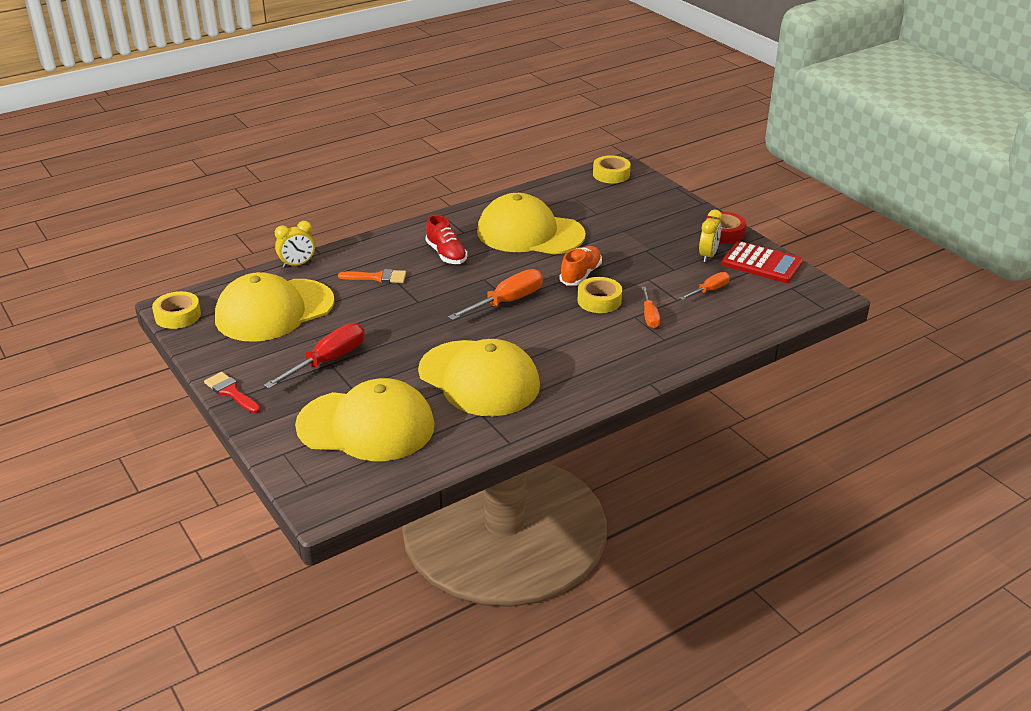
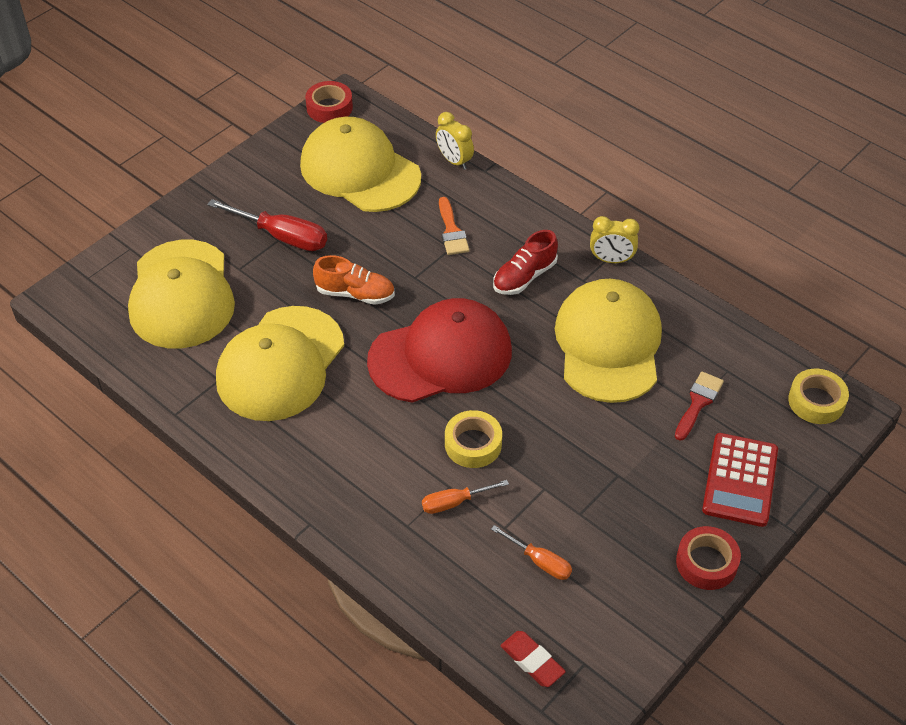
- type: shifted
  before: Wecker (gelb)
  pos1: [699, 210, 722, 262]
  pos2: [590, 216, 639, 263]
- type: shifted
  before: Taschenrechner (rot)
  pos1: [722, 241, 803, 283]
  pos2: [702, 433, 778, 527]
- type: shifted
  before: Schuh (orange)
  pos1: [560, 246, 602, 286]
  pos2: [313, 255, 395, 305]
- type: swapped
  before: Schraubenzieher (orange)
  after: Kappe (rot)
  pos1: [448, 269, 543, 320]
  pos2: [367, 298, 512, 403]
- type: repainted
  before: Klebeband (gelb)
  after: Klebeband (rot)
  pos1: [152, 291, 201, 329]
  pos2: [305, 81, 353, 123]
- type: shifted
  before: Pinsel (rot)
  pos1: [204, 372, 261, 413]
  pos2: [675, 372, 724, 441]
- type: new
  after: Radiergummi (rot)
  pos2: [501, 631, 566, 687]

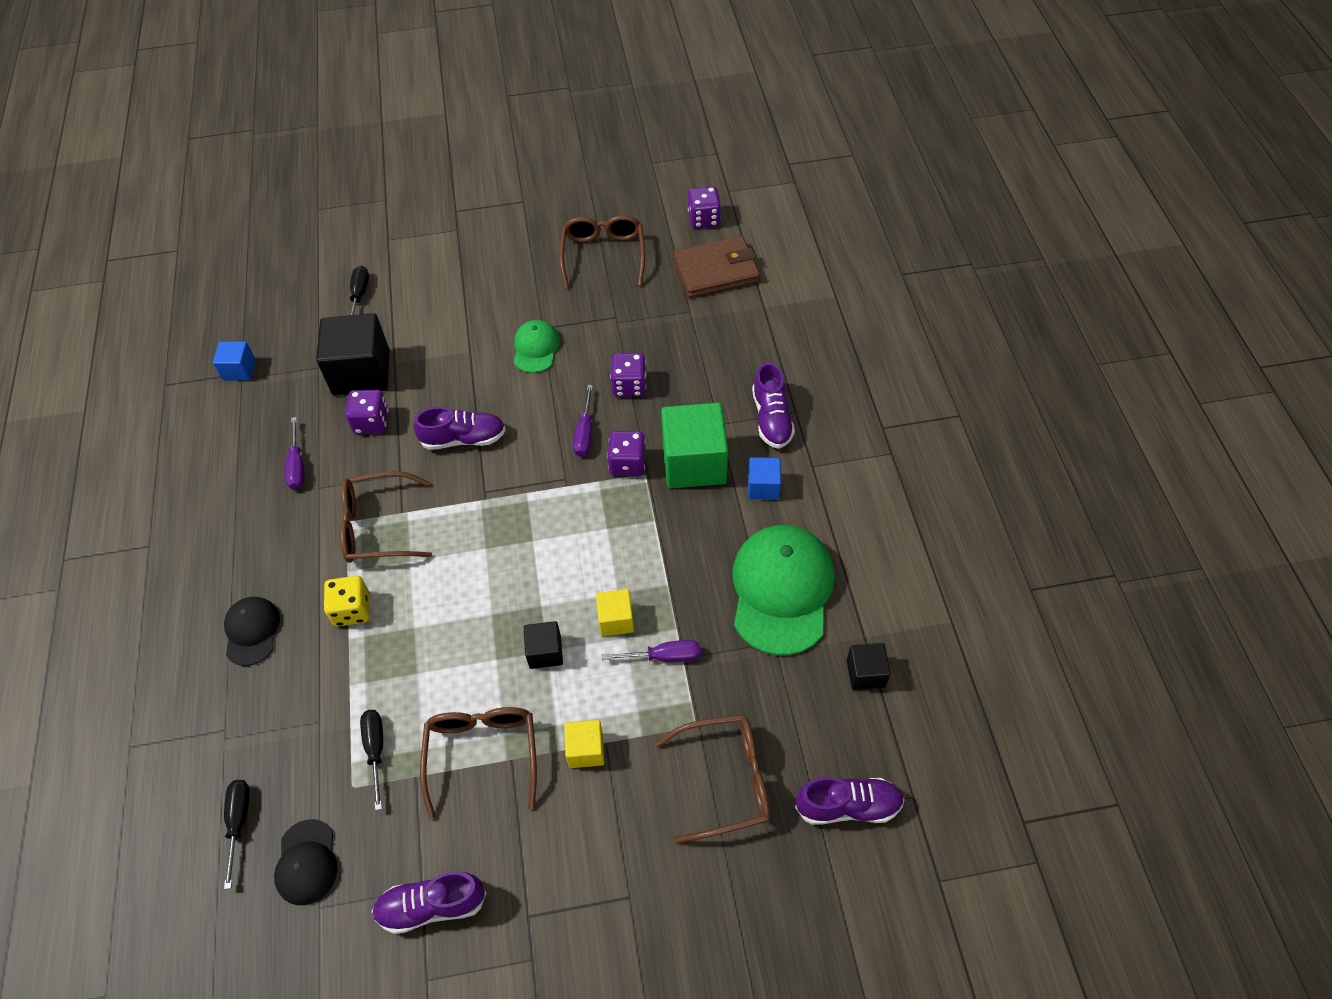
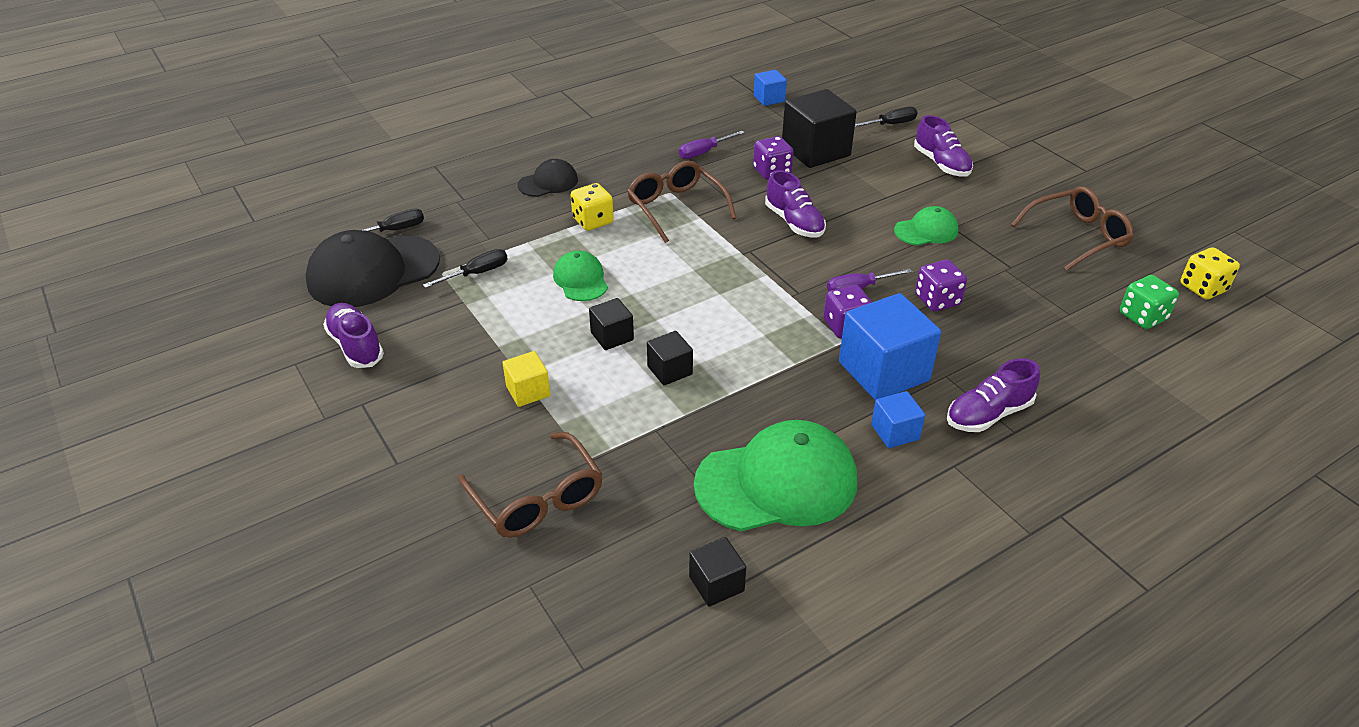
- type: repainted
  before: Spielwürfel (lila)
  after: Spielwürfel (gelb)
  pos1: [688, 186, 721, 228]
  pos2: [1180, 247, 1240, 299]
- type: swapped
  before: Geldbörse (braun)
  after: Spielwürfel (grün)
  pos1: [673, 236, 760, 298]
  pos2: [1120, 275, 1179, 329]
- type: repainted
  before: Kubus (grün)
  after: Kubus (blau)
  pos1: [661, 403, 728, 488]
  pos2: [839, 293, 941, 400]
- type: repainted
  before: Kubus (gelb)
  after: Kubus (schwarz)
  pos1: [596, 589, 634, 636]
  pos2: [647, 331, 693, 385]
- type: gone
  before: Schraubenzieher (lila)
  pos1: [602, 640, 700, 662]
- type: gone
  before: Brille (braun)
  pos1: [420, 707, 537, 819]
- type: shifted
  before: Schuh (lila)
  pos1: [795, 777, 905, 825]
  pos2: [914, 115, 973, 177]
- type: scaled
  before: Kappe (schwarz)
  pos1: [274, 819, 338, 905]
  pos2: [305, 230, 440, 307]
  scale: 1.92
- type: new
  after: Kappe (grün)
  pos2: [553, 251, 608, 301]

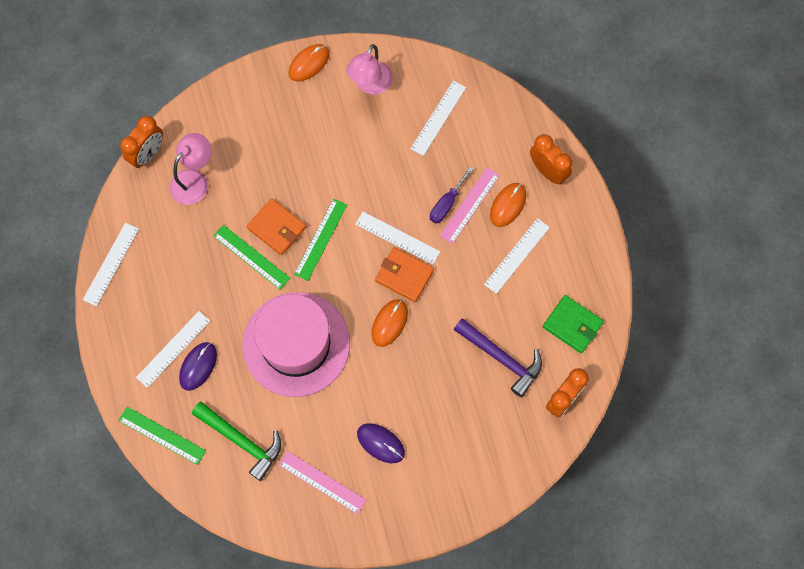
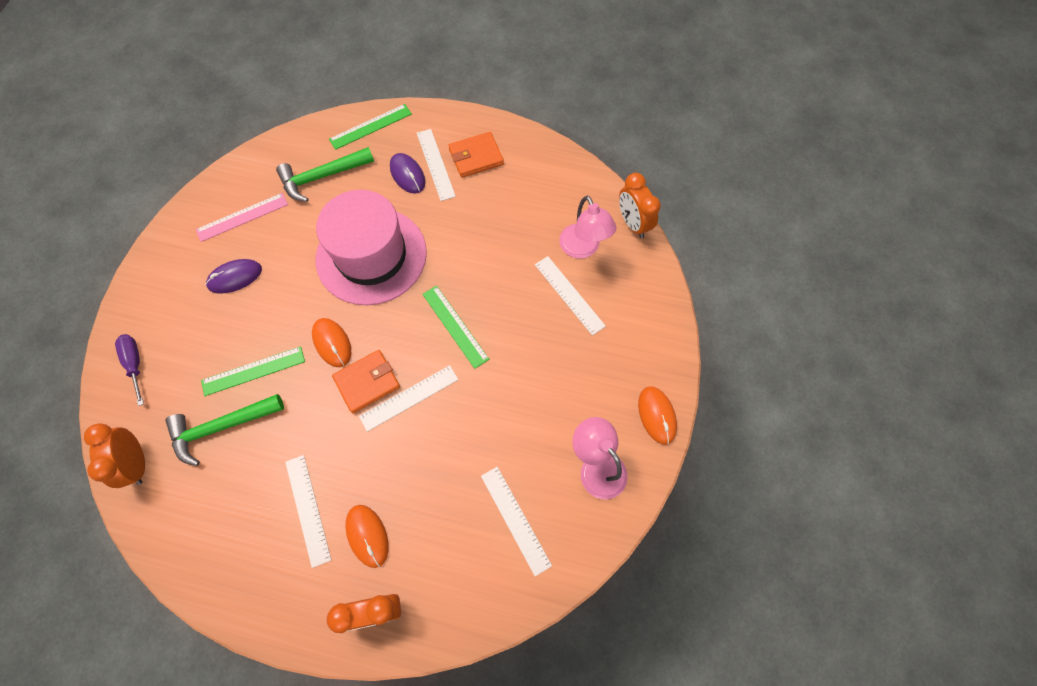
- type: shifted
  before: Schraubenzieher (lila)
  pos1: [430, 167, 473, 224]
  pos2: [115, 334, 144, 406]
- type: gone
  before: Lineal (rosa)
  pos1: [440, 167, 500, 244]
- type: shifted
  before: Geldbörse (orange)
  pos1: [247, 198, 306, 255]
  pos2: [448, 132, 504, 178]
- type: shifted
  before: Lineal (weiß)
  pos1: [83, 223, 139, 306]
  pos2: [535, 256, 606, 336]
- type: shifted
  before: Lineal (grün)
  pos1: [213, 225, 290, 290]
  pos2: [201, 346, 305, 396]
- type: gone
  before: Geldbörse (grün)
  pos1: [543, 295, 604, 353]
- type: repainted
  before: Hammer (lila)
  after: Hammer (grün)
  pos1: [454, 318, 542, 397]
  pos2: [165, 394, 284, 466]

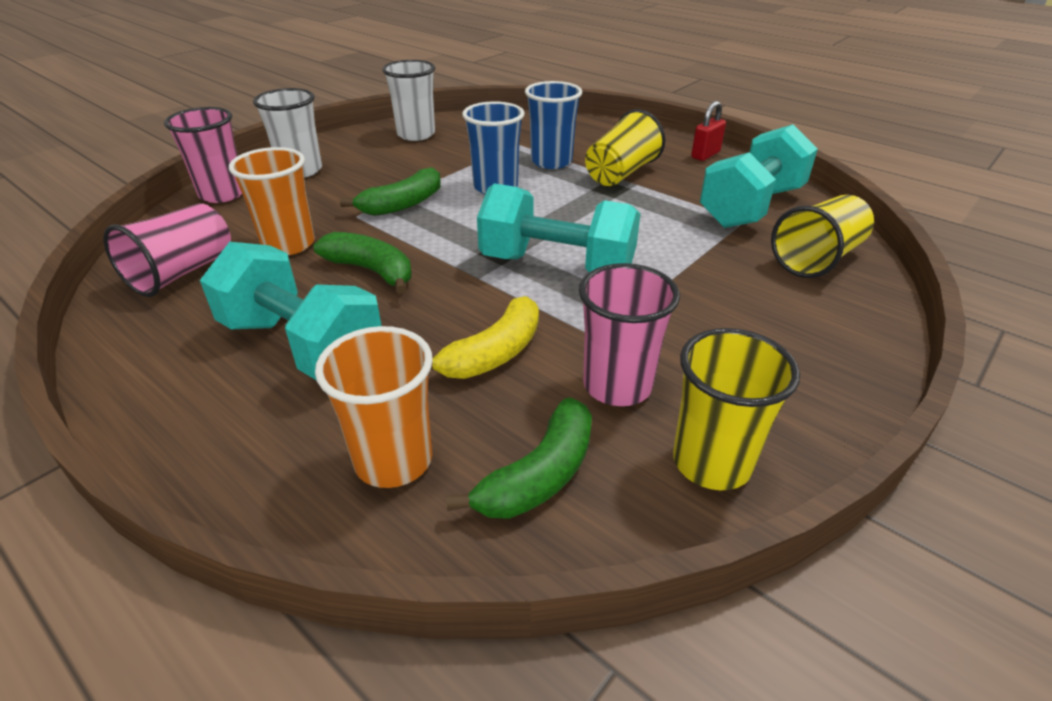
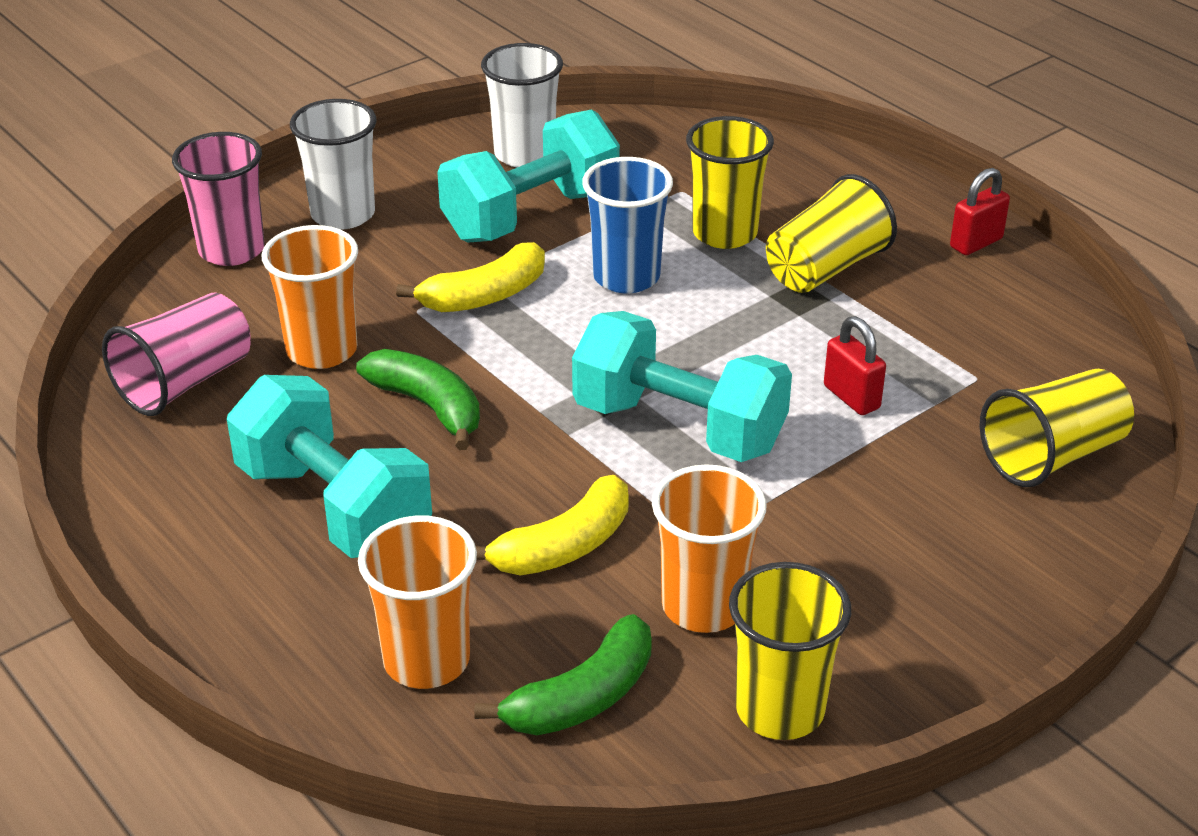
- type: repainted
  before: Becher (blau)
  after: Becher (gelb)
  pos1: [525, 81, 582, 169]
  pos2: [686, 116, 774, 249]
- type: shifted
  before: Hantel (türkis)
  pos1: [700, 124, 818, 228]
  pos2: [437, 110, 620, 243]
- type: repainted
  before: Banane (grün)
  after: Banane (gelb)
  pos1: [340, 167, 441, 216]
  pos2: [396, 242, 545, 312]
- type: repainted
  before: Becher (rosa)
  after: Becher (orange)
  pos1: [579, 263, 680, 406]
  pos2: [652, 464, 767, 633]
- type: new
  after: Vorhängeschloss (rot)
  pos2: [824, 316, 886, 415]

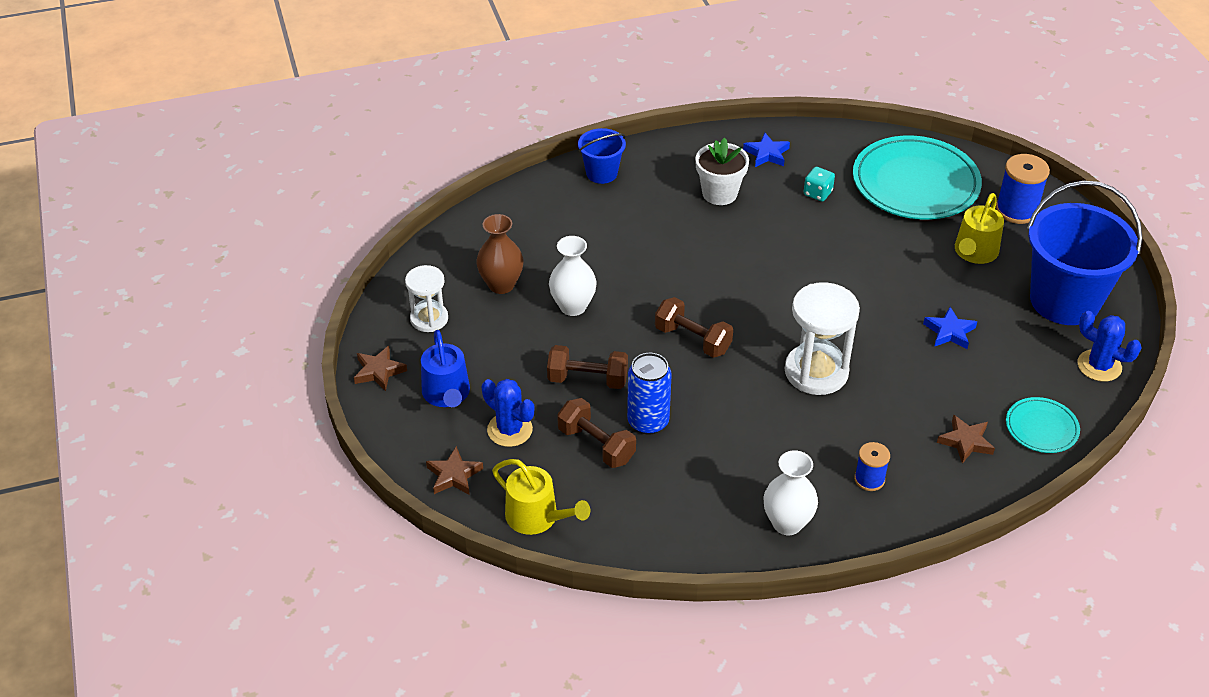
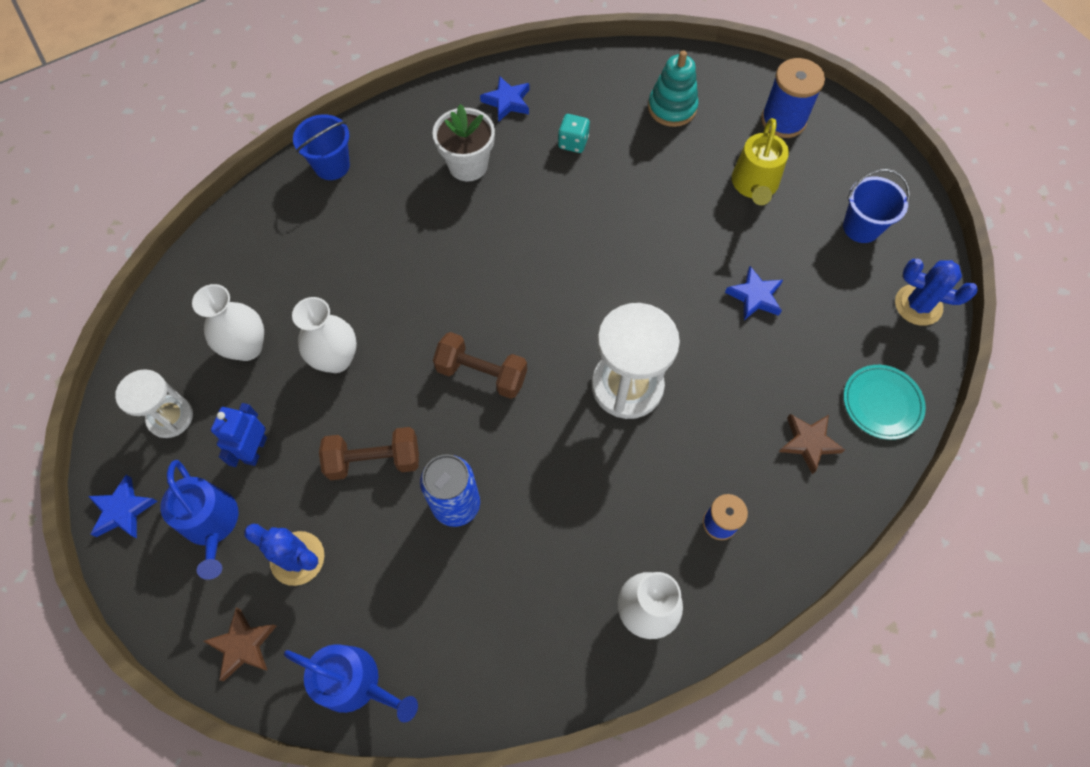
- type: swapped
  before: Teller (türkis)
  after: Stapelspielzeug (türkis)
  pos1: [853, 136, 982, 220]
  pos2: [648, 50, 699, 127]
- type: scaled
  before: Eimer (blau)
  pos1: [1027, 181, 1143, 325]
  pos2: [843, 169, 910, 243]
  scale: 0.5
- type: repainted
  before: Vase (braun)
  after: Vase (weiß)
  pos1: [476, 214, 523, 294]
  pos2: [192, 284, 264, 361]
- type: repainted
  before: Stern (braun)
  after: Stern (blau)
  pos1: [354, 346, 407, 391]
  pos2: [88, 475, 158, 538]
- type: gone
  before: Hantel (braun)
  pos1: [557, 398, 636, 468]
- type: repainted
  before: Gießkanne (gelb)
  after: Gießkanne (blau)
  pos1: [492, 459, 590, 535]
  pos2: [284, 644, 418, 723]
- type: new
  after: Roboter (blau)
  pos2: [211, 403, 267, 467]

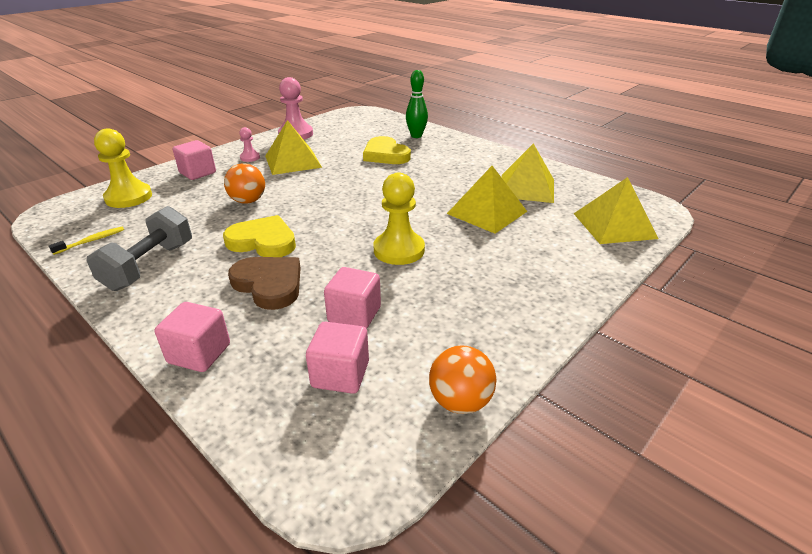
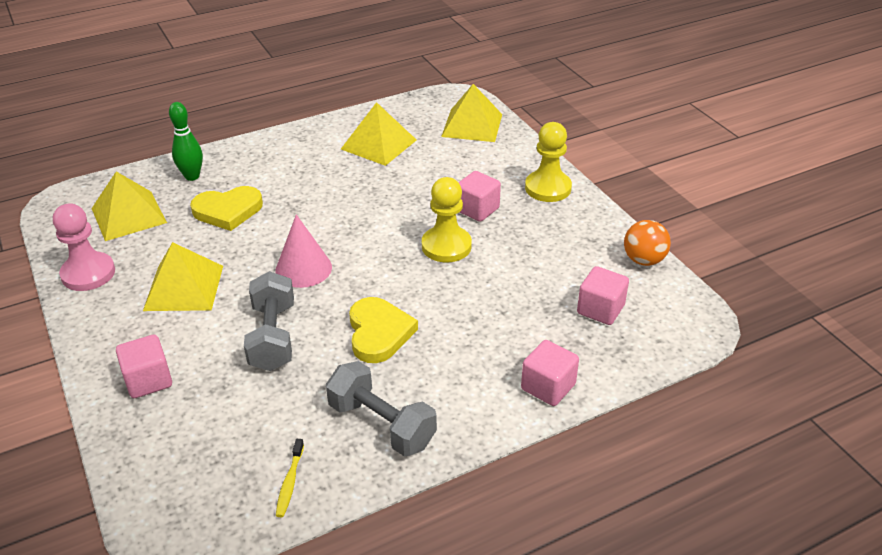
- type: gone
  before: Bauer (rosa)
  pos1: [240, 127, 260, 162]
- type: shifted
  before: Bauer (gelb)
  pos1: [94, 128, 152, 208]
  pos2: [525, 122, 572, 202]
- type: swapped
  before: Ball (orange)
  after: Hantel (grau)
  pos1: [224, 163, 265, 204]
  pos2: [244, 271, 294, 371]
- type: shifted
  before: Pyramide (gelb)
  pos1: [447, 166, 527, 234]
  pos2: [91, 171, 167, 241]
- type: rotated
  before: Herz (gelb)
  pos1: [223, 215, 296, 257]
  pos2: [349, 297, 418, 363]
  turn: 135
- type: rotated
  before: Zahnbürste (gelb)
  pos1: [49, 227, 124, 255]
  pos2: [276, 439, 304, 517]
  turn: -150
- type: gone
  before: Herz (braun)
  pos1: [228, 257, 301, 310]
- type: shifted
  before: Kubus (rosa)
  pos1: [324, 267, 381, 329]
  pos2: [458, 171, 501, 222]
- type: new
  after: Kegel (rosa)
  pos2: [275, 214, 332, 288]

